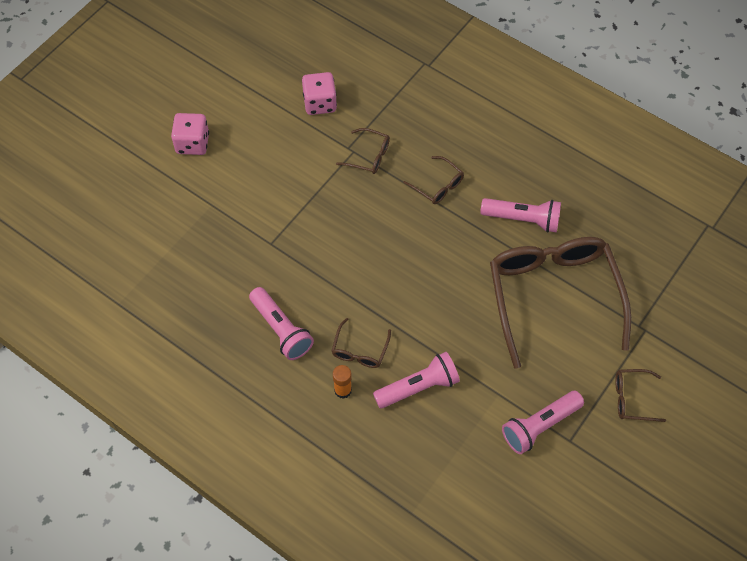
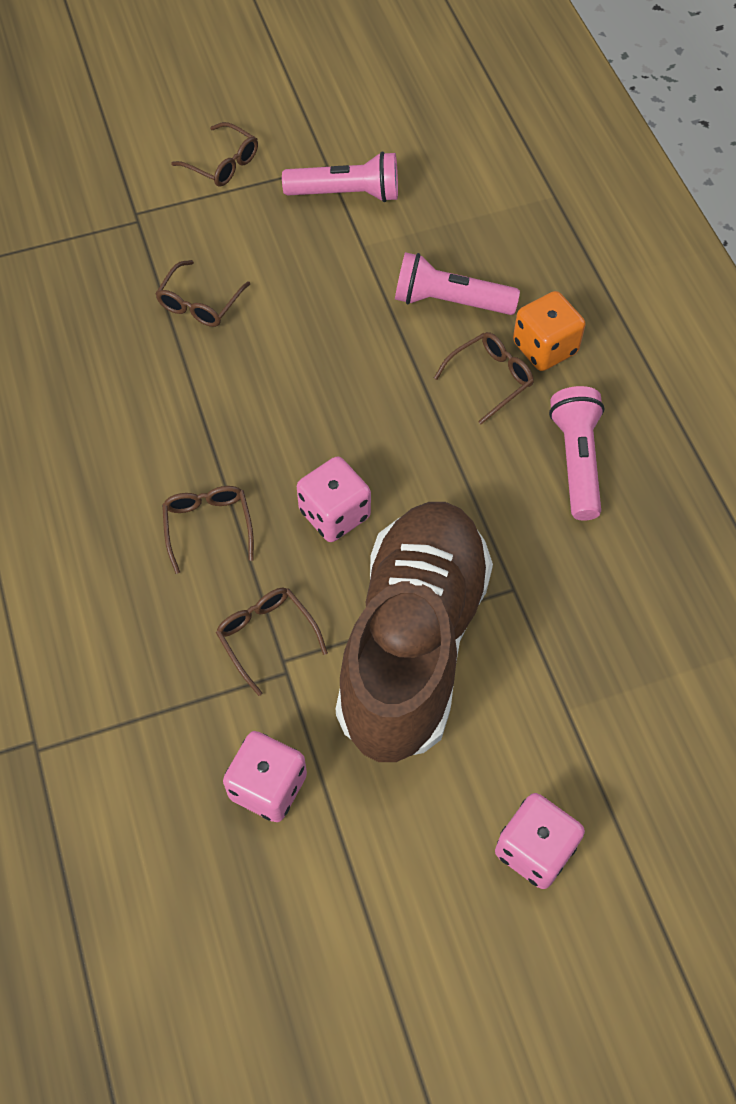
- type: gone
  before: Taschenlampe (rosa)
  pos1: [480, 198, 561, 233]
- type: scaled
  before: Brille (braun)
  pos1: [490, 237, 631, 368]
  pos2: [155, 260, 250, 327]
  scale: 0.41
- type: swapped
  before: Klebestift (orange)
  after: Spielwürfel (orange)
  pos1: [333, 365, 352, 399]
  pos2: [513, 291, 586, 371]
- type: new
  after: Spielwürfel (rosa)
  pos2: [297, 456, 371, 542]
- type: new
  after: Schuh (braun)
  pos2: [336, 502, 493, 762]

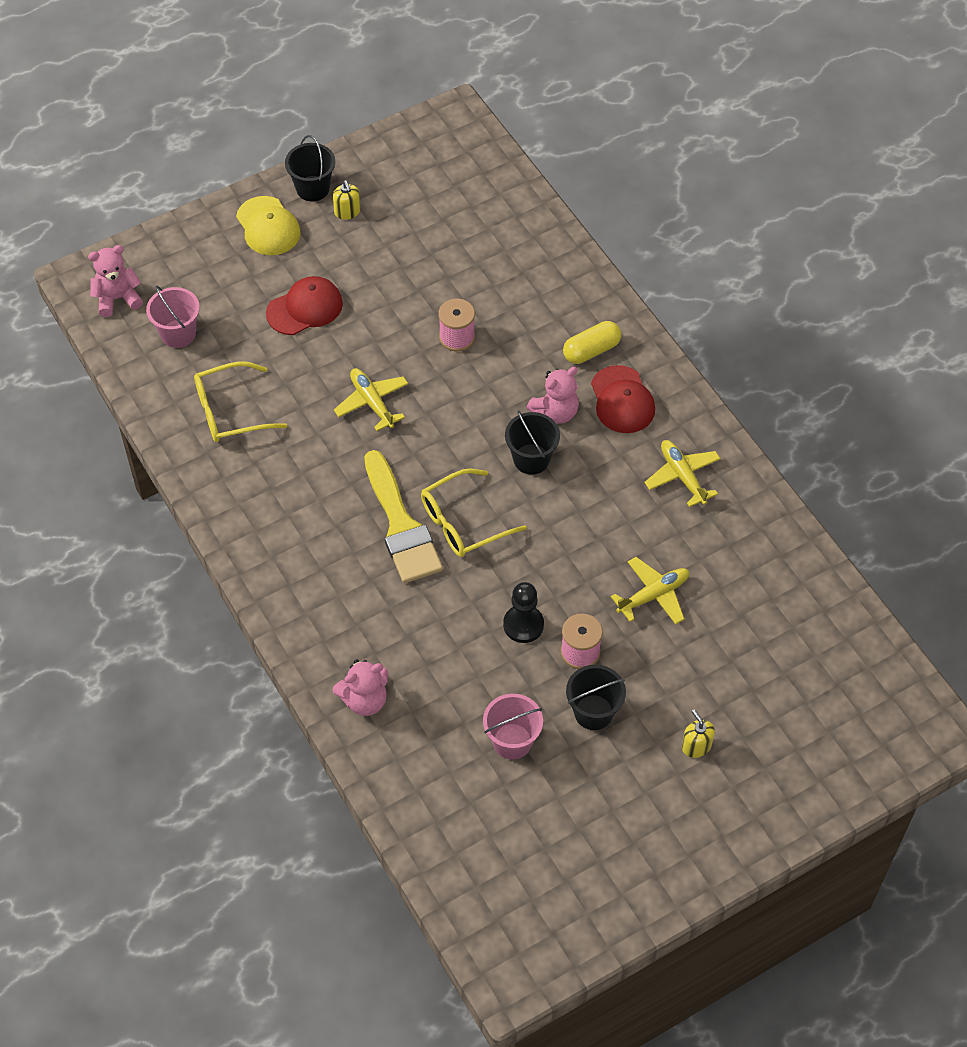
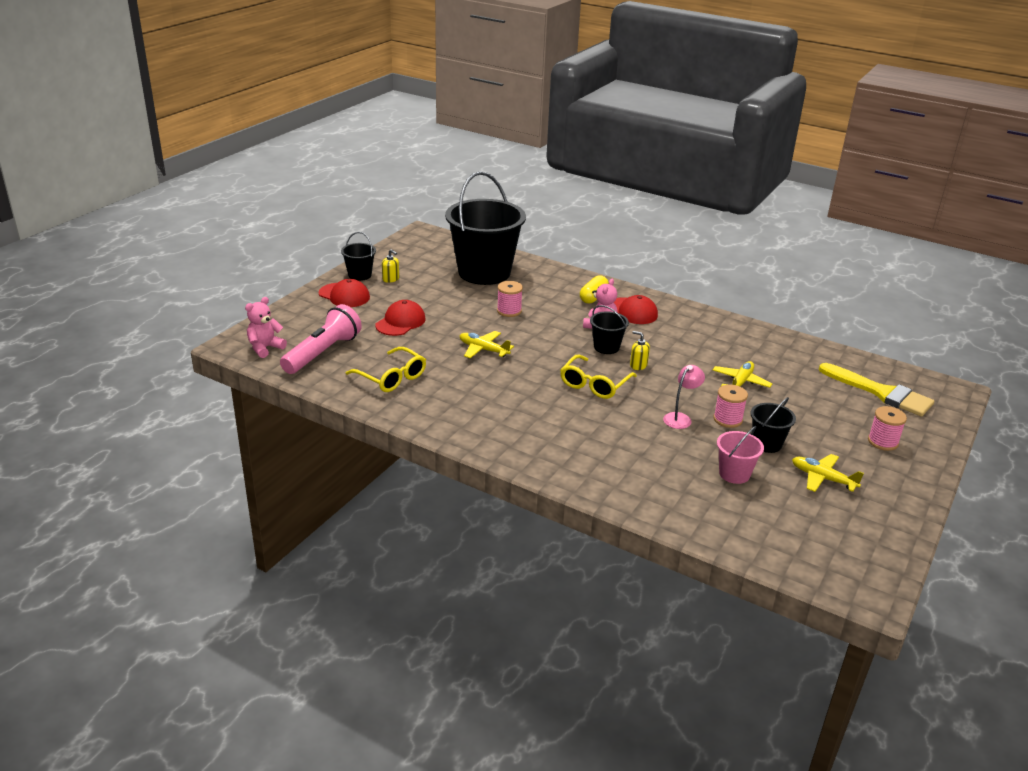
- type: repainted
  before: Kappe (gelb)
  after: Kappe (rot)
  pos1: [236, 196, 300, 255]
  pos2: [319, 279, 370, 307]
- type: swapped
  before: Eimer (rosa)
  after: Taschenlampe (rosa)
  pos1: [146, 286, 200, 348]
  pos2: [280, 304, 362, 374]
- type: rotated
  before: Brille (gelb)
  pos1: [194, 361, 287, 442]
  pos2: [346, 347, 426, 392]
  turn: -90
- type: shifted
  before: Flugzeug (gelb)
  pos1: [644, 440, 721, 507]
  pos2: [792, 454, 864, 492]
- type: shifted
  before: Pinsel (gelb)
  pos1: [364, 450, 443, 583]
  pos2: [819, 363, 934, 417]
- type: swapped
  before: Bauer (schwarz)
  after: Lampe (rosa)
  pos1: [503, 582, 544, 643]
  pos2: [663, 365, 705, 429]
- type: gone
  before: Teddybär (rosa)
  pos1: [333, 659, 388, 716]
- type: shifted
  before: Seifenspender (gelb)
  pos1: [682, 709, 715, 758]
  pos2: [630, 331, 650, 370]
- type: new
  after: Eimer (schwarz)
  pos2: [445, 171, 526, 285]
- type: new
  after: Garnrolle (rosa)
  pos2: [868, 406, 907, 451]

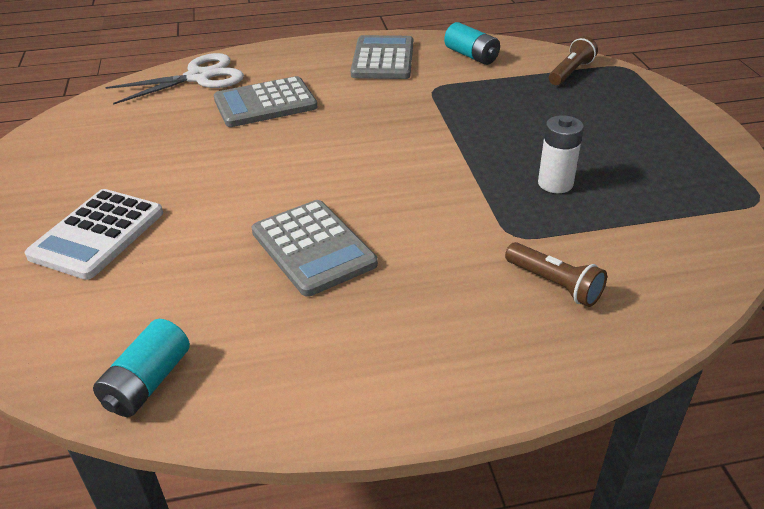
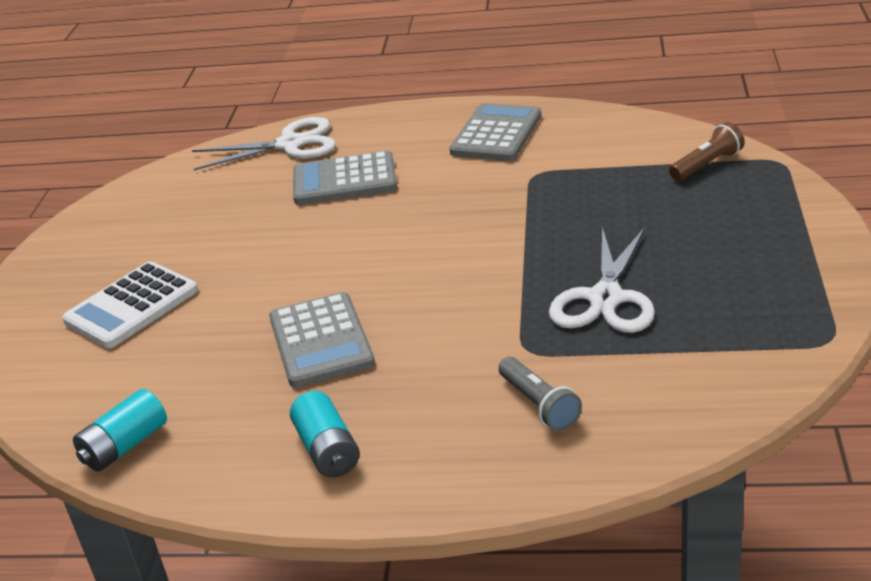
- type: shifted
  before: Batterie (türkis)
  pos1: [444, 22, 500, 65]
  pos2: [290, 391, 360, 477]
- type: swapped
  before: Batterie (weiß)
  after: Schere (weiß)
  pos1: [538, 115, 584, 193]
  pos2: [549, 227, 655, 333]
- type: repainted
  before: Taschenlampe (braun)
  after: Taschenlampe (grau)
  pos1: [505, 242, 607, 307]
  pos2: [498, 357, 582, 431]

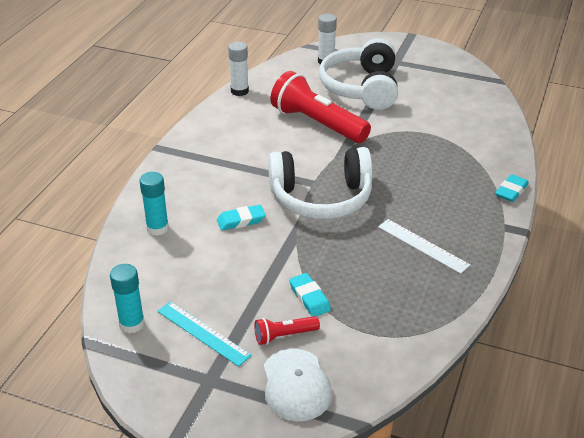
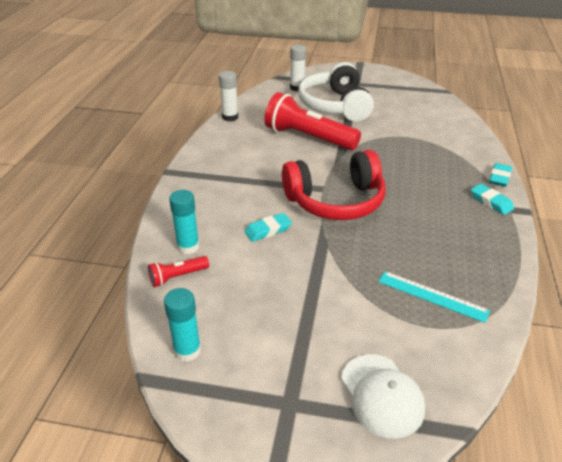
- type: repainted
  before: Kopfhörer (weiß)
  after: Kopfhörer (rot)
  pos1: [268, 147, 373, 219]
  pos2: [282, 150, 386, 220]
- type: gone
  before: Lineal (weiß)
  pos1: [378, 219, 470, 274]
- type: shifted
  before: Radiergummi (türkis)
  pos1: [289, 273, 331, 317]
  pos2: [471, 184, 514, 215]
- type: shifted
  before: Lineal (türkis)
  pos1: [157, 301, 252, 367]
  pos2: [378, 271, 490, 323]
- type: shifted
  before: Taschenlampe (rot)
  pos1: [254, 316, 320, 345]
  pos2: [148, 256, 209, 287]

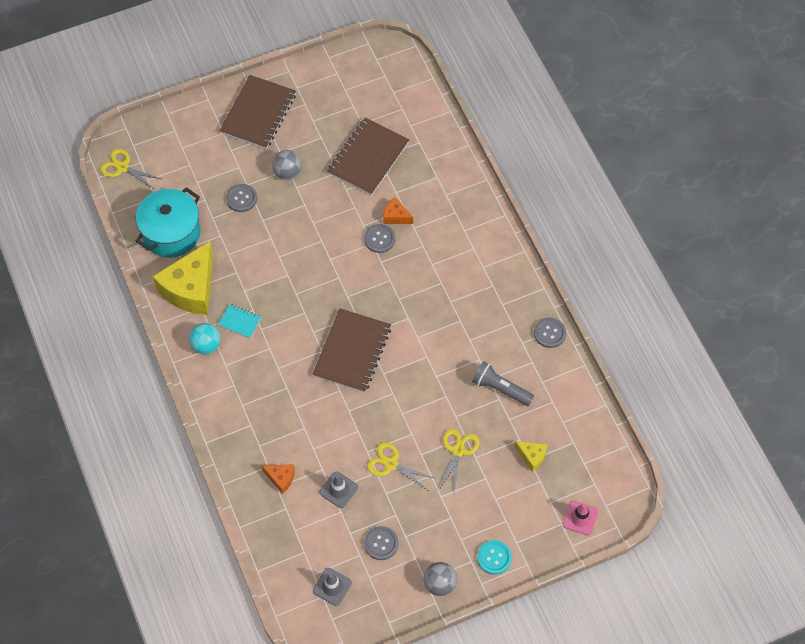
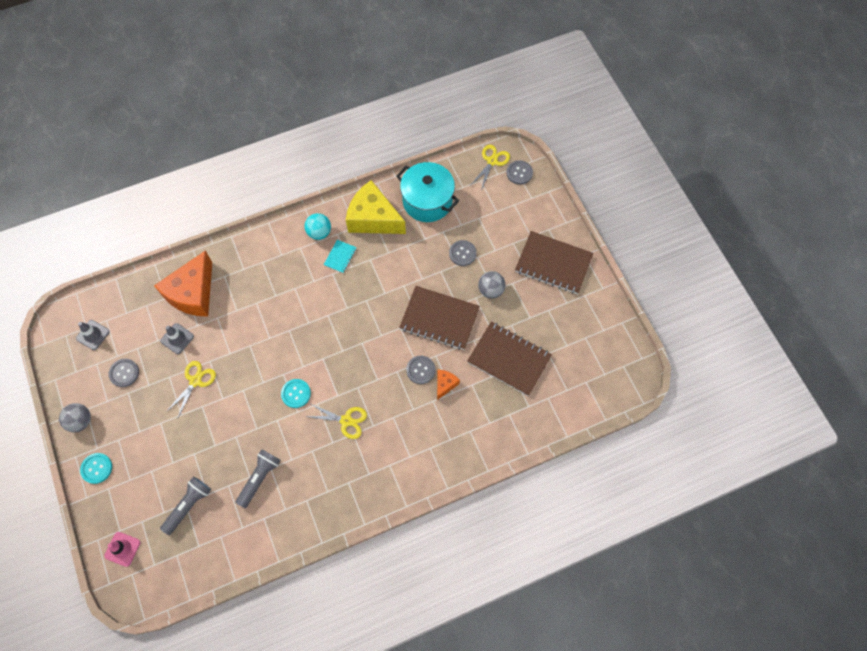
- type: shifted
  before: Notizbuch (braun)
  pos1: [312, 308, 391, 393]
  pos2: [399, 286, 480, 350]
- type: shifted
  before: Knopf (grau)
  pos1: [534, 318, 566, 348]
  pos2: [506, 160, 533, 185]
- type: shifted
  before: Schere (gelb)
  pos1: [439, 429, 480, 494]
  pos2: [305, 403, 367, 439]
- type: swapped
  before: Käse (gelb)
  after: Taschenlampe (grau)
  pos1: [515, 441, 548, 472]
  pos2: [160, 477, 211, 535]
- type: scaled
  before: Käse (orange)
  pos1: [262, 464, 295, 494]
  pos2: [154, 250, 212, 317]
  scale: 2.22
- type: new
  after: Knopf (türkis)
  pos2: [281, 379, 311, 408]

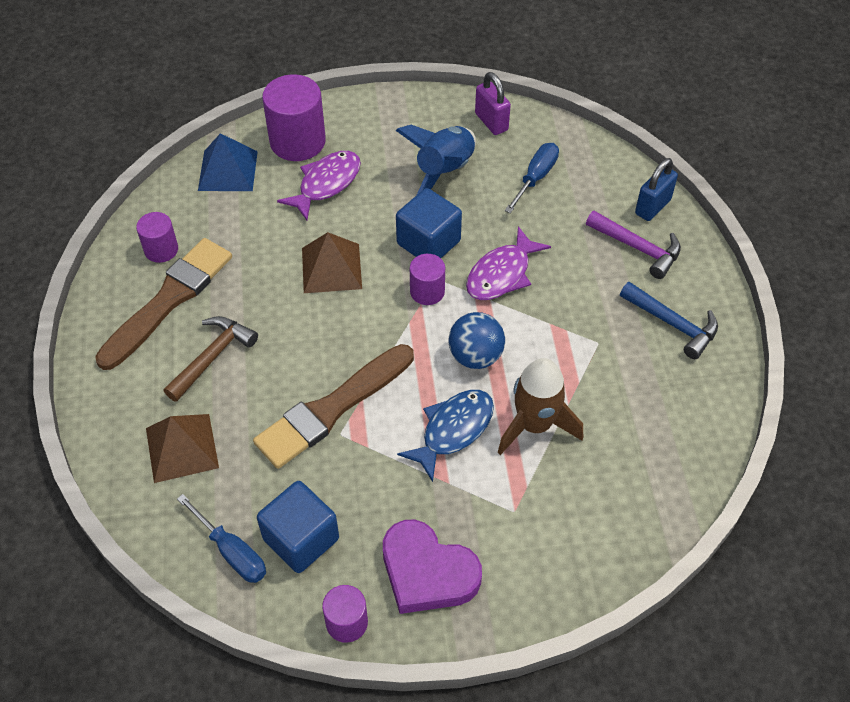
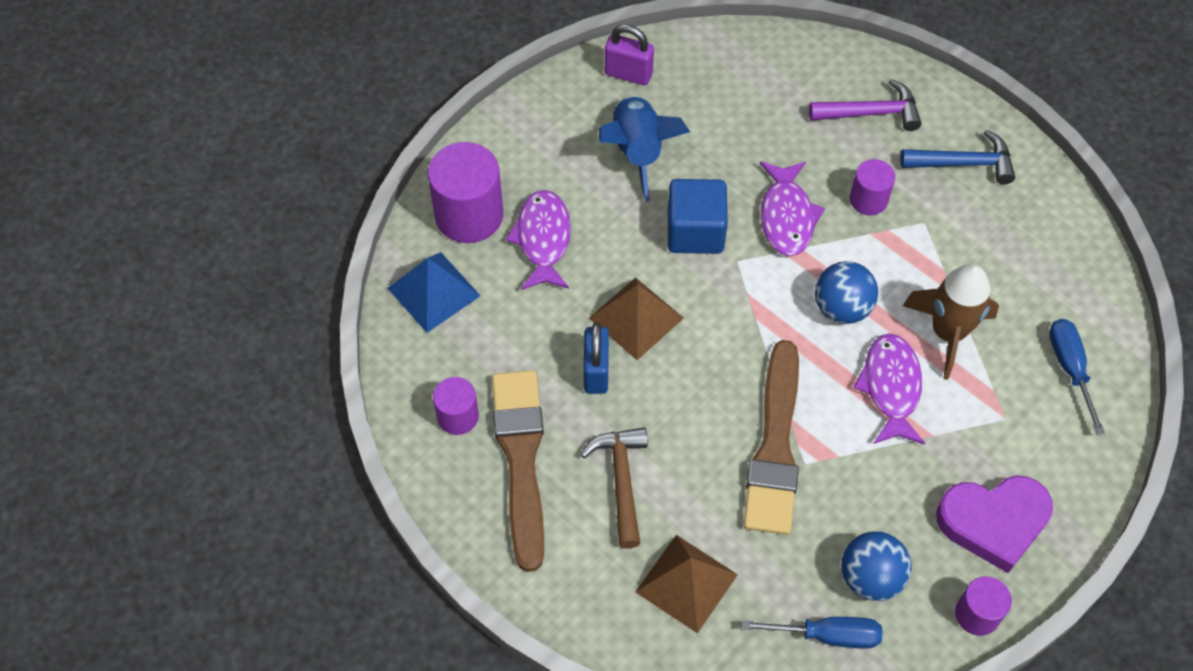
- type: shifted
  before: Schraubenzieher (blau)
  pos1: [505, 143, 559, 213]
  pos2: [1049, 319, 1105, 435]
- type: shifted
  before: Vorhängeschloss (blau)
  pos1: [635, 158, 678, 221]
  pos2: [584, 322, 609, 394]
- type: shifted
  before: Vollzylinder (lila)
  pos1: [410, 254, 445, 305]
  pos2: [850, 159, 895, 215]
- type: repainted
  before: Fisch (blau)
  after: Fisch (lila)
  pos1: [397, 390, 494, 482]
  pos2: [853, 333, 925, 445]
- type: swapped
  before: Kubus (blau)
  after: Ball (blau)
  pos1: [257, 481, 339, 573]
  pos2: [841, 532, 912, 601]

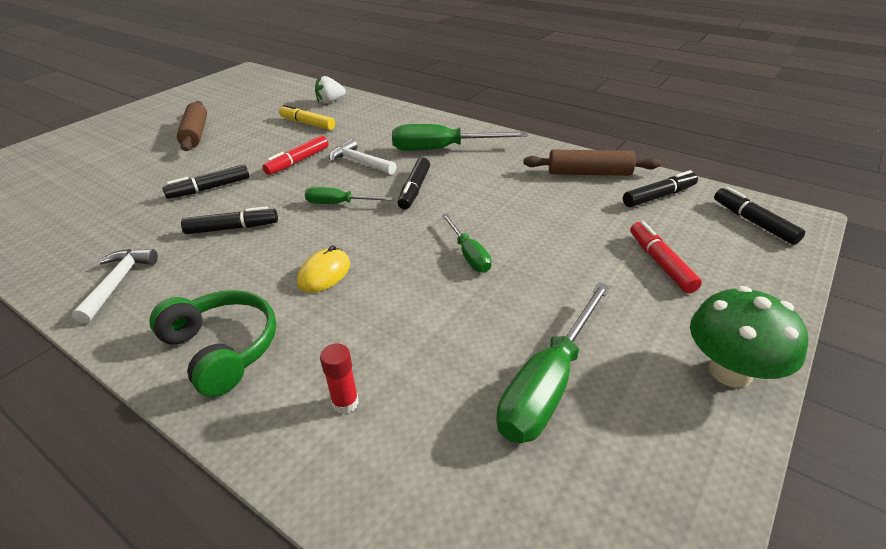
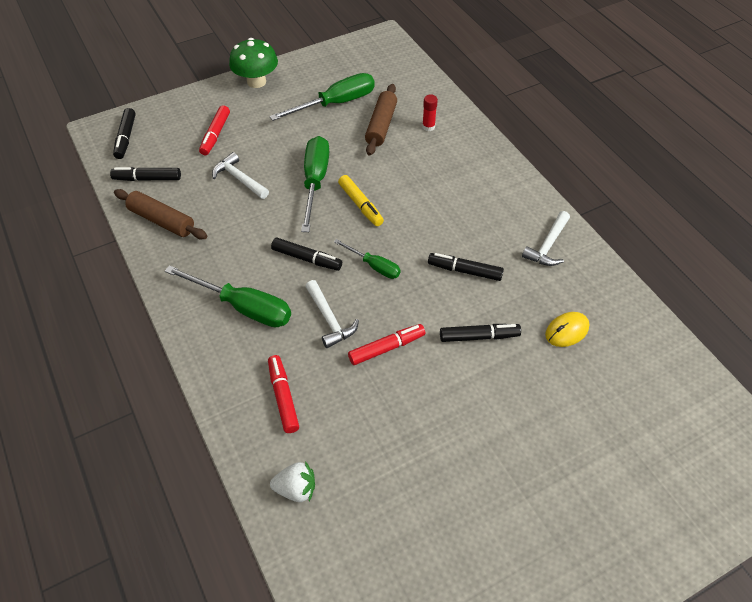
- type: shifted
  before: Nudelholz (braun)
  pos1: [177, 101, 207, 151]
  pos2: [365, 84, 397, 156]
- type: shifted
  before: Filzstift (gelb)
  pos1: [279, 104, 335, 130]
  pos2: [338, 175, 384, 226]
- type: rotated
  before: Filzstift (schwarz)
  pos1: [398, 157, 430, 210]
  pos2: [271, 237, 342, 271]
  turn: 75
- type: scaled
  before: Schraubenzieher (grün)
  pos1: [442, 214, 492, 273]
  pos2: [301, 136, 329, 232]
  scale: 1.75
- type: shifted
  before: Computermaus (gelb)
  pos1: [297, 245, 350, 293]
  pos2: [545, 312, 589, 347]
- type: gone
  before: Kopfhörer (grün)
  pos1: [149, 290, 277, 397]
- type: new
  after: Hammer (weiß)
  pos2: [212, 152, 269, 199]
- type: new
  after: Filzstift (rot)
  pos2: [268, 355, 299, 433]

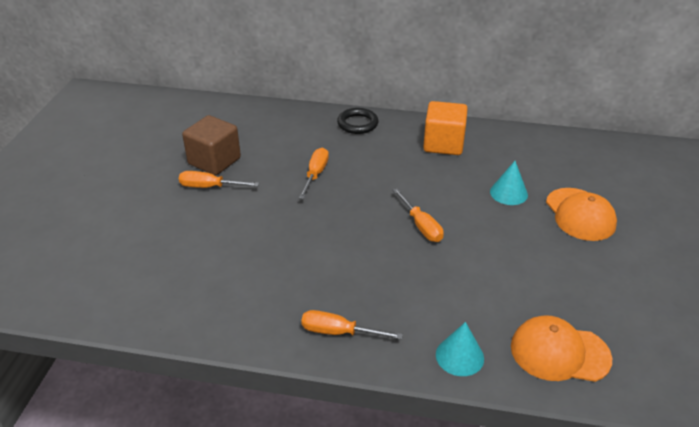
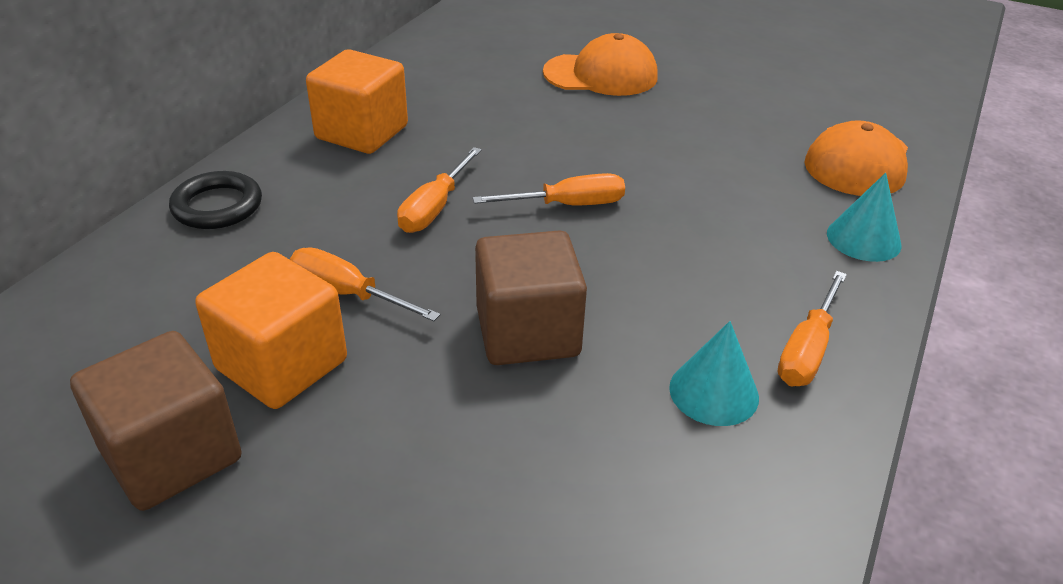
- type: shifted
  before: Kegel (türkis)
  pos1: [490, 161, 528, 205]
  pos2: [669, 321, 759, 426]
- type: shifted
  before: Schraubenzieher (orange)
  pos1: [179, 171, 259, 188]
  pos2: [397, 147, 482, 233]
- type: new
  after: Kubus (braun)
  pos2: [475, 230, 587, 365]
- type: new
  after: Kubus (orange)
  pos2: [195, 252, 347, 409]

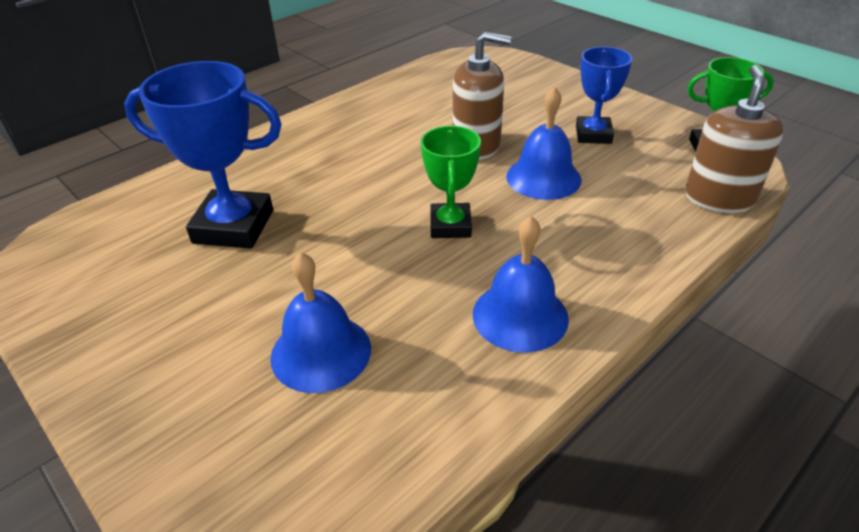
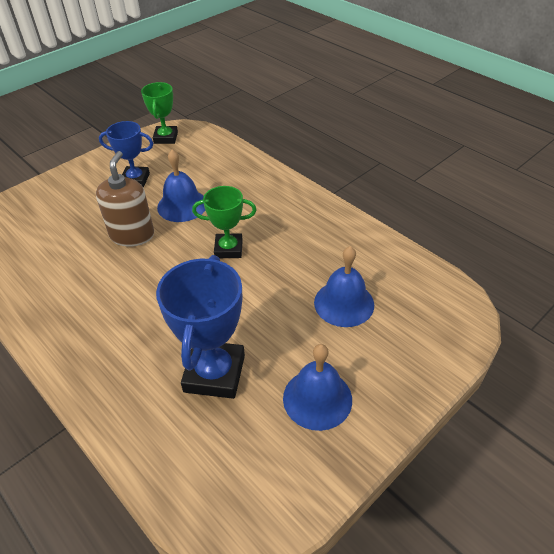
- type: gone
  before: Seifenspender (braun)
  pos1: [685, 65, 783, 213]
- type: shifted
  before: Glocke (blau)
  pos1: [473, 216, 569, 353]
  pos2: [283, 344, 352, 431]

